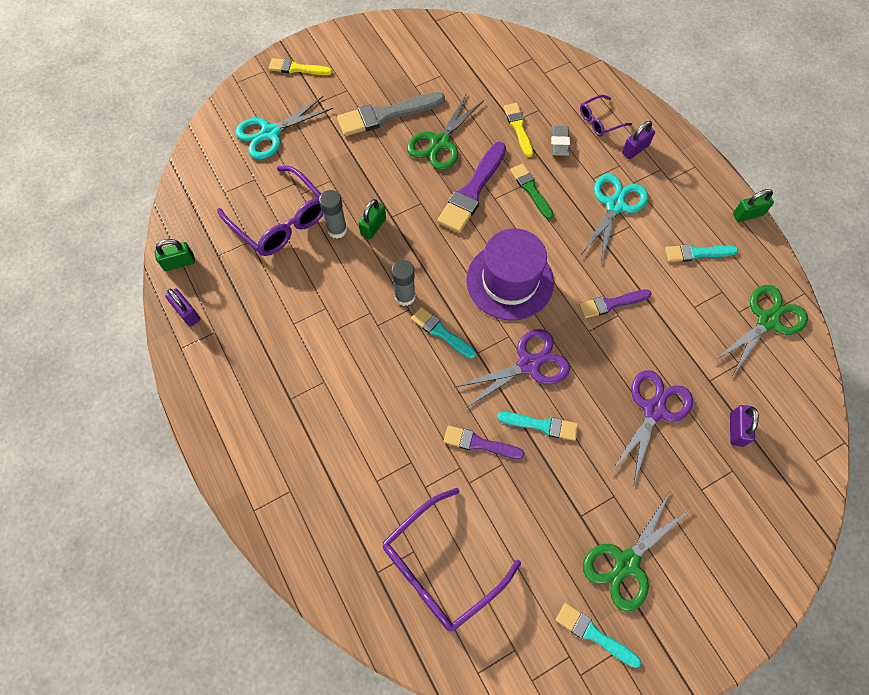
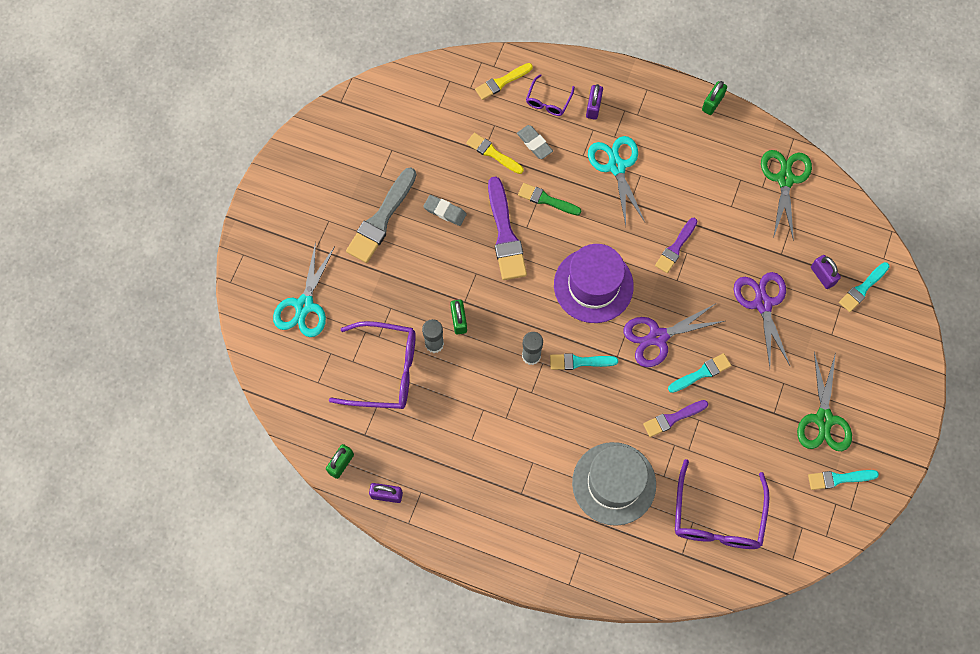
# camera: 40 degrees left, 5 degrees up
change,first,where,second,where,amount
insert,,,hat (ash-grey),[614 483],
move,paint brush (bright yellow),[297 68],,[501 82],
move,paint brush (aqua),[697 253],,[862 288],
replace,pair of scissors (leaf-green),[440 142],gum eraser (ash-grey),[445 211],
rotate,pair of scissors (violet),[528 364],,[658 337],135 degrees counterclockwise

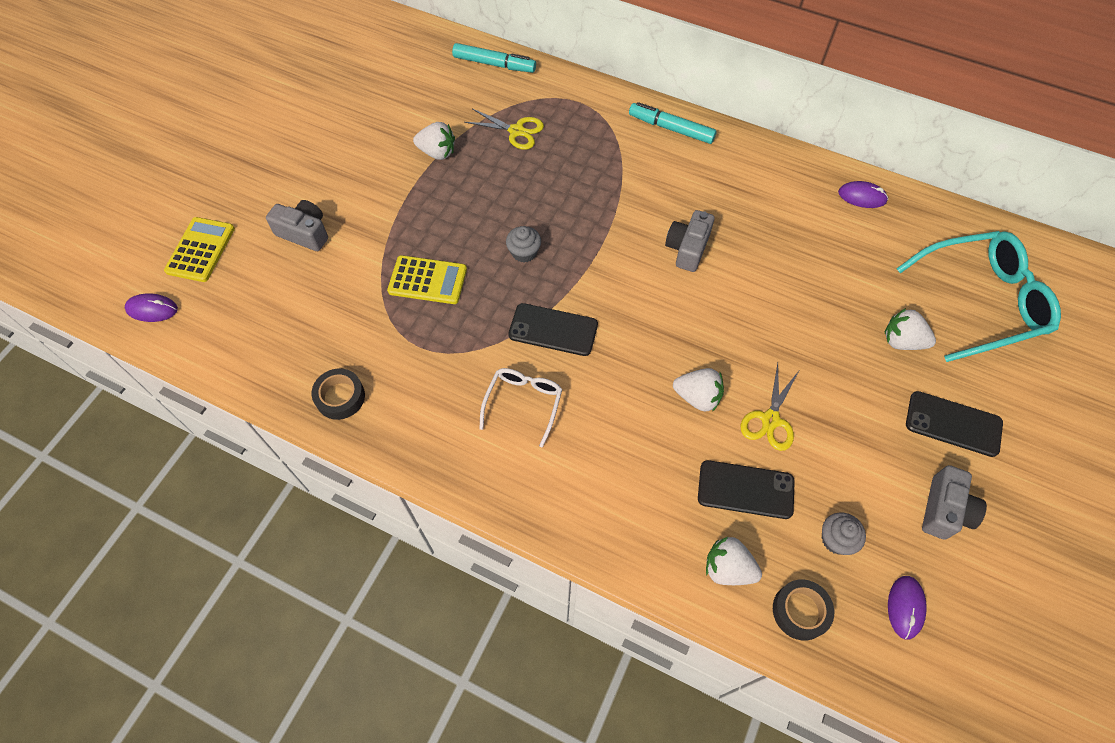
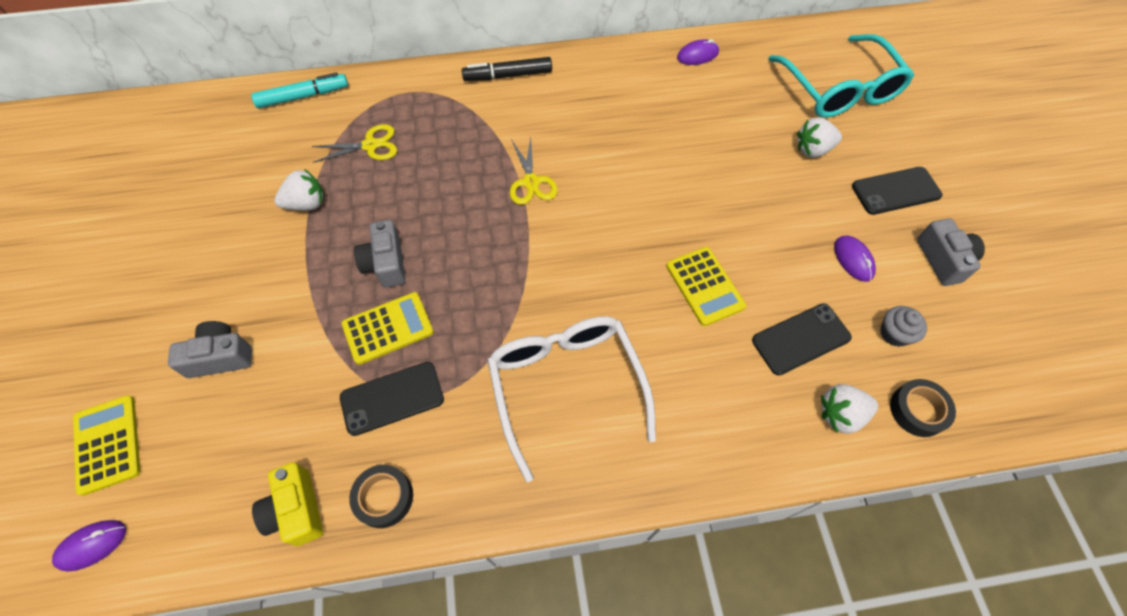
# camera: 35 degrees left, 0 degrees up
change,first,where,second,where,amount
delete,muffin (ash-grey),[524 252],,,
insert,,,camera (bright yellow),[296 510],
move,phone (black),[553 330],,[392 398],
move,camera (ash-grey),[687 248],,[386 263],
move,pair of scissors (bright yellow),[770 420],,[531 182],
move,computer mouse (violet),[905 607],,[853 260],
replace,toy strawberry (snow-white),[697 397],pocket calculator (bright yellow),[704 286],
recolor,felt pen (aqua),[671 128],felt pen (black),[508 75],
rotate,spectacles (aqua),[981 301],,[839 89],120 degrees clockwise
resize,spectacles (snow-white),[523 403],,[566 386],x1.83

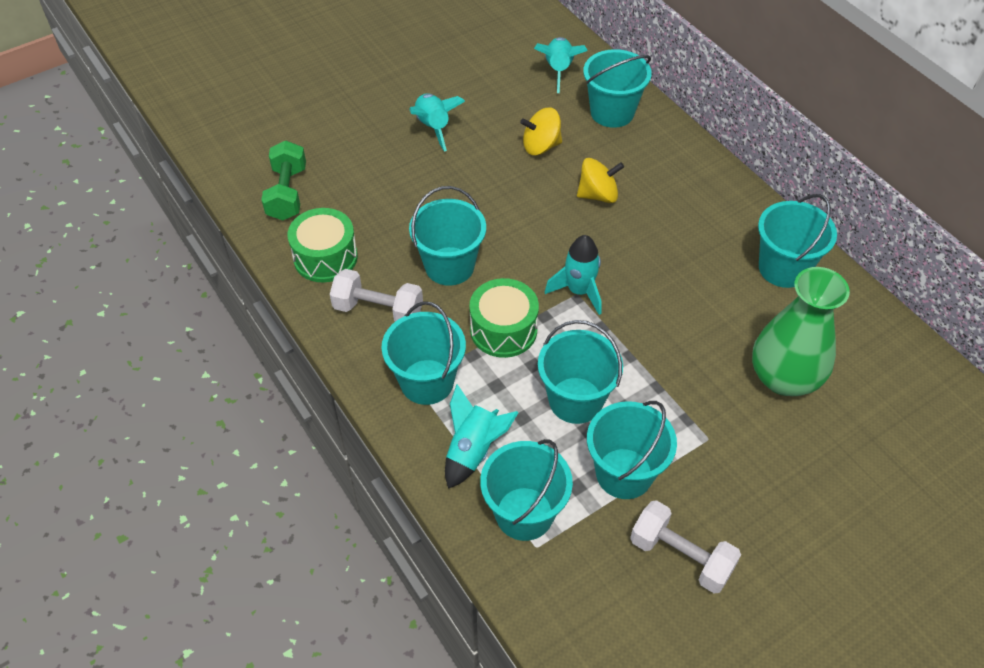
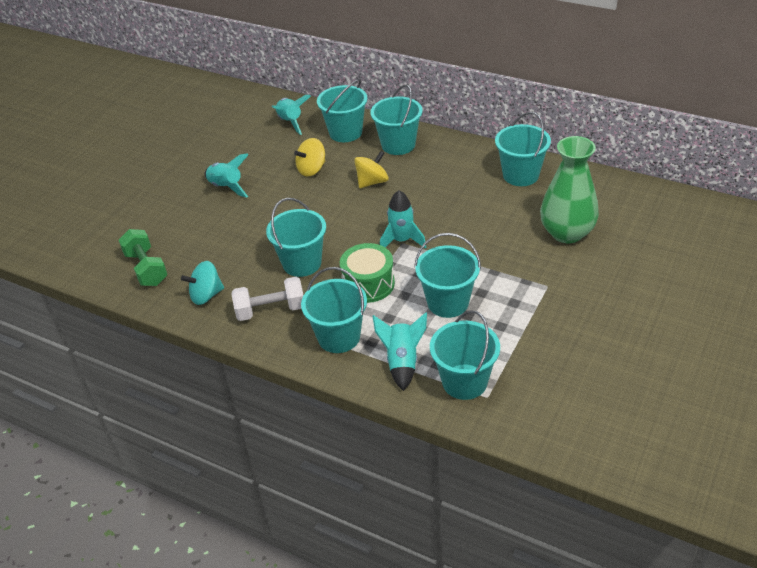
# camera: 25 degrees left, 10 degrees down
change,first,where,second,where,amount
delete,dumbbell (snow-white),[681 556],,,
move,sand bucket (aqua),[624 473],,[398 145],
replace,snare drum (leaf-green),[325 257],toy top (aqua),[206 295],

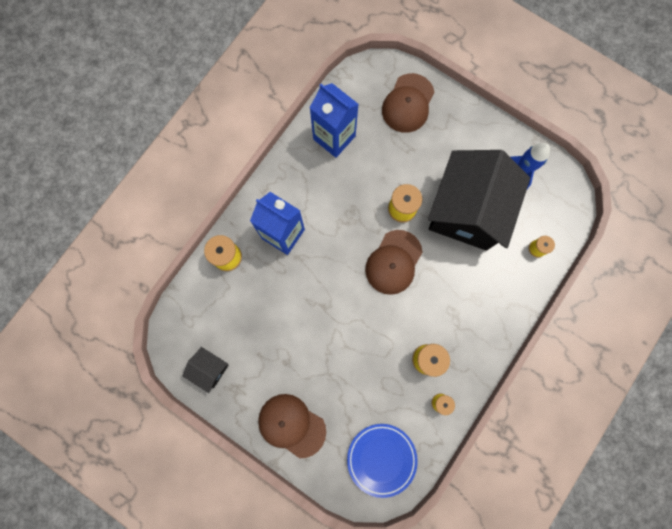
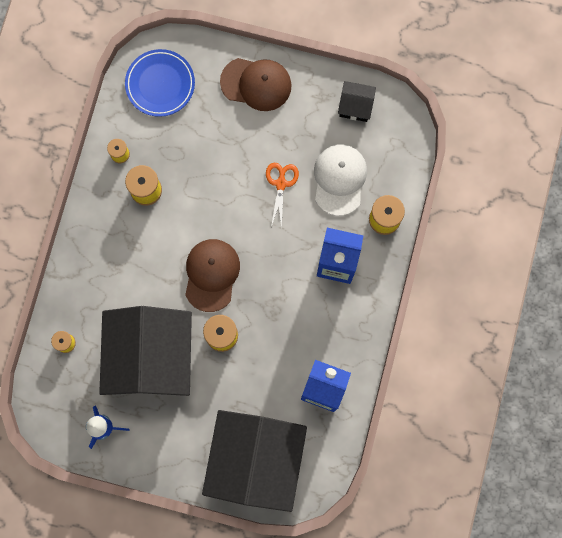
# camera: 160 degrees right, 0 degrees up
change,first,where,second,where,amount
insert,,,pair of scissors (orange),[281 184],
insert,,,baseball cap (snow-white),[339 179],
replace,baseball cap (dark brown),[408 103],cottage (black),[256 460],

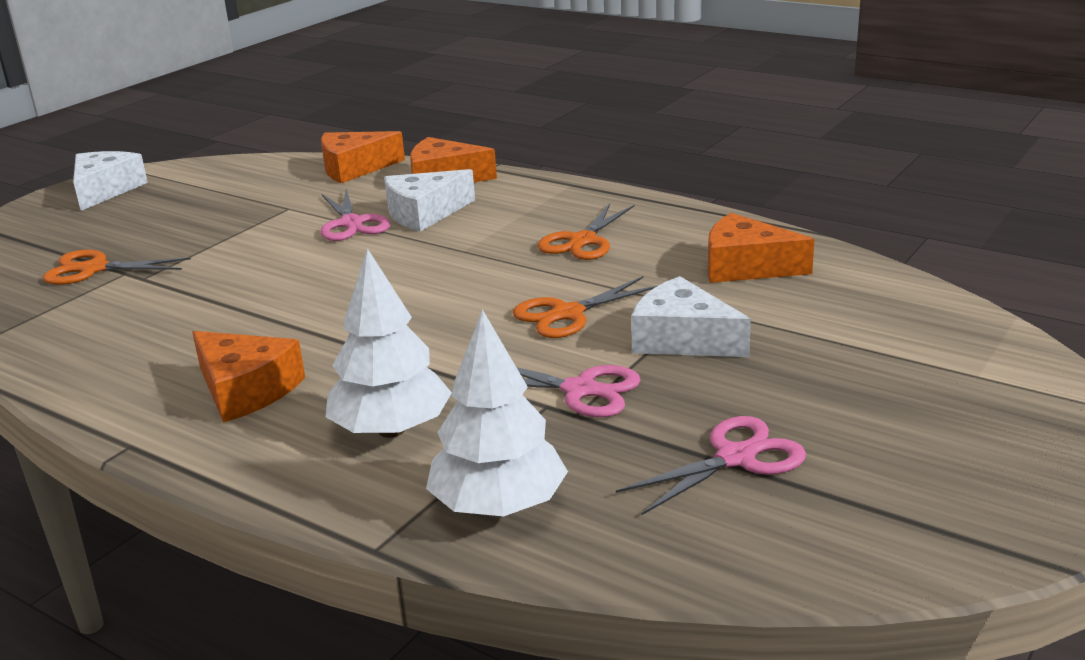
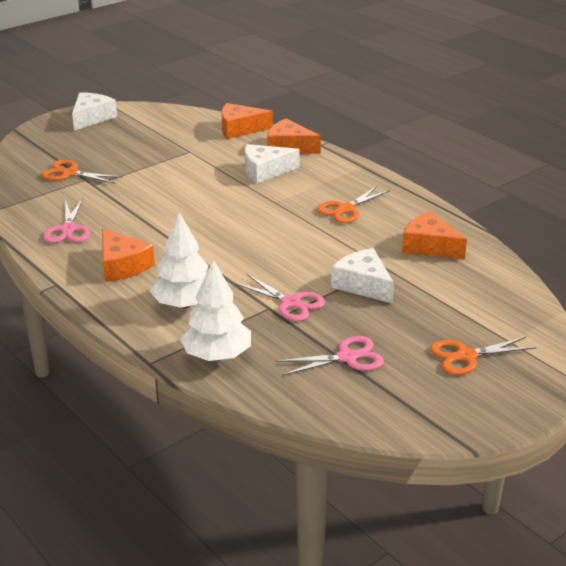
# camera: 15 degrees right, 5 degrees up
change,first,where,second,where,amount
move,pair of scissors (rosy),[351 223],,[68 229],
move,pair of scissors (orange),[568 314],,[466 356],

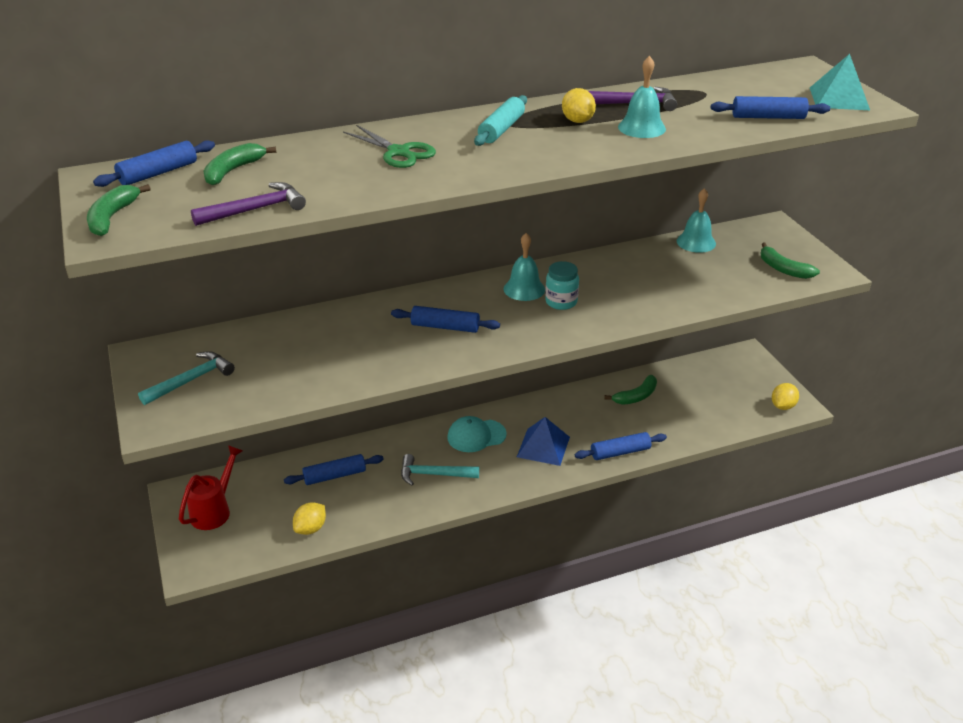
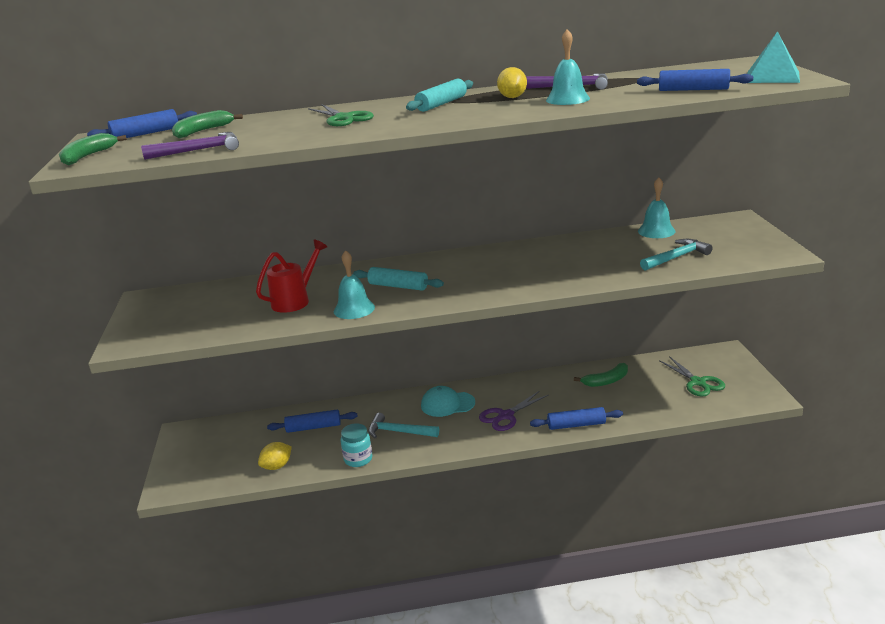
# camera: 15 degrees right, 10 degrees down
change,first,where,second,where,amount
delete,toy banana (leaf-green),[783 269],,,
delete,lemon (bright yellow),[782 406],,,
insert,,,pair of scissors (leaf-green),[698 383],
move,carpenter's hammer (aqua),[191 380],,[676 257],
move,watering can (scarlet),[214 510],,[295 300],
move,school bell (aqua),[524 289],,[354 309],
move,jam jar (aqua),[561 302],,[358 459],
replace,solid pyramid (royal blue),[543 447],pair of scissors (violet),[505 416],
recolor,rolling pin (royal blue),[445 327],rolling pin (aqua),[398 286],

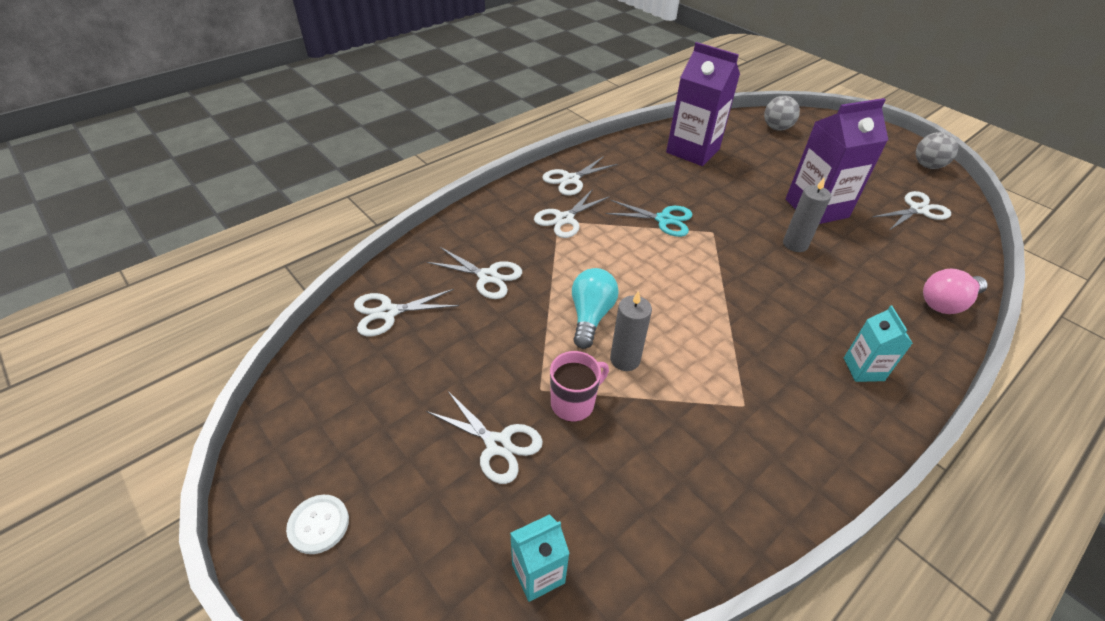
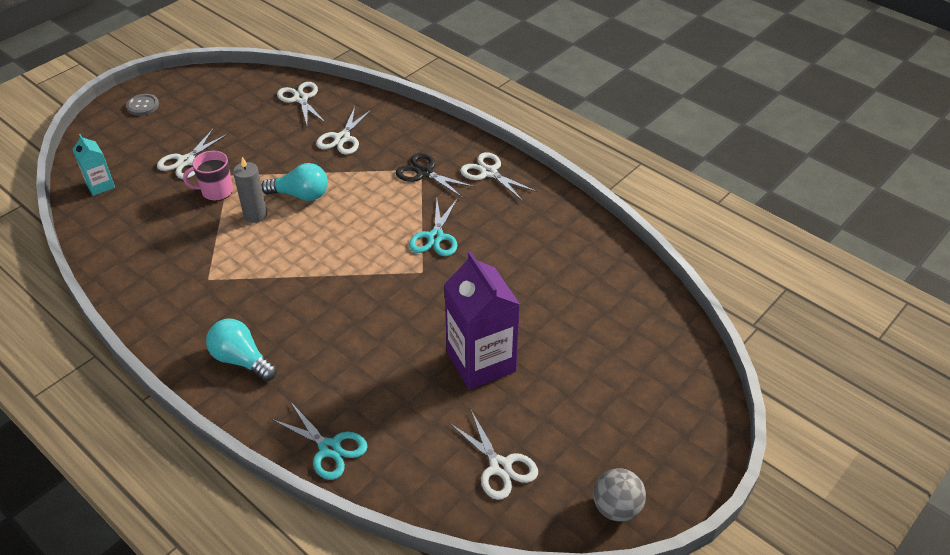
# camera: 85 degrees right, 0 degrees up
change,first,where,second,where,amount
delete,milk carton (violet),[693 151],,,
delete,play ball (ash-grey),[776 128],,,
delete,wax candle (ash-grey),[795 244],,,
replace,milk carton (aqua),[863 369],bulb (aqua),[241 360],
replace,bulb (rosy),[946 303],pair of scissors (aqua),[329 448],
recolor,shirt button (snow-white),[318 524],shirt button (ash-grey),[143 106],
recolor,pair of scissors (snow-white),[564 219],pair of scissors (black),[424 173],
rotate,coffee mug (rosy),[573 403],,[216 191],120 degrees clockwise

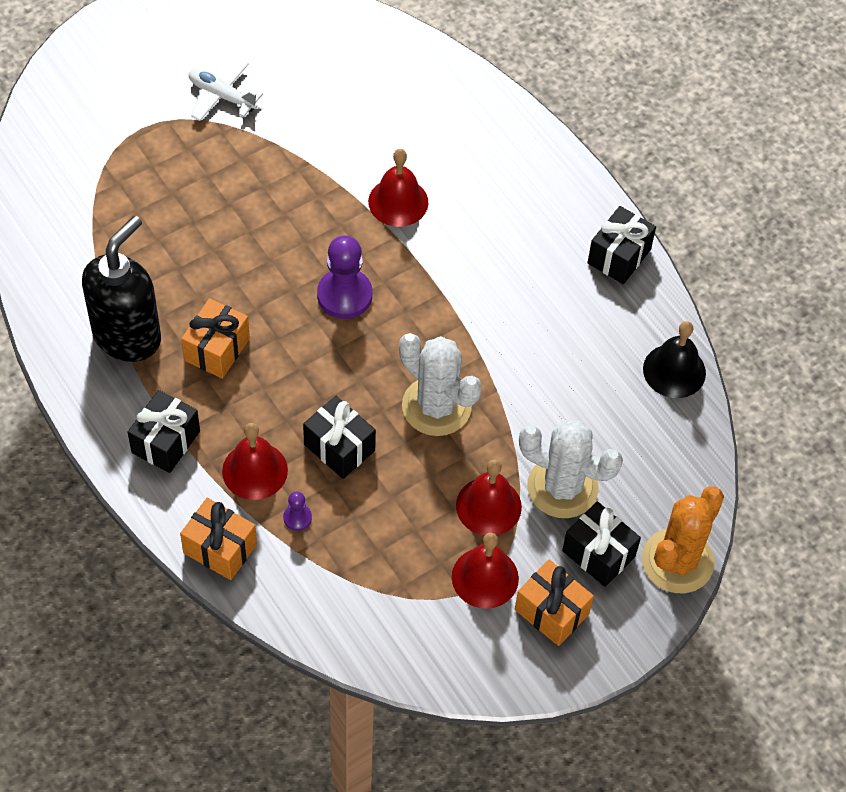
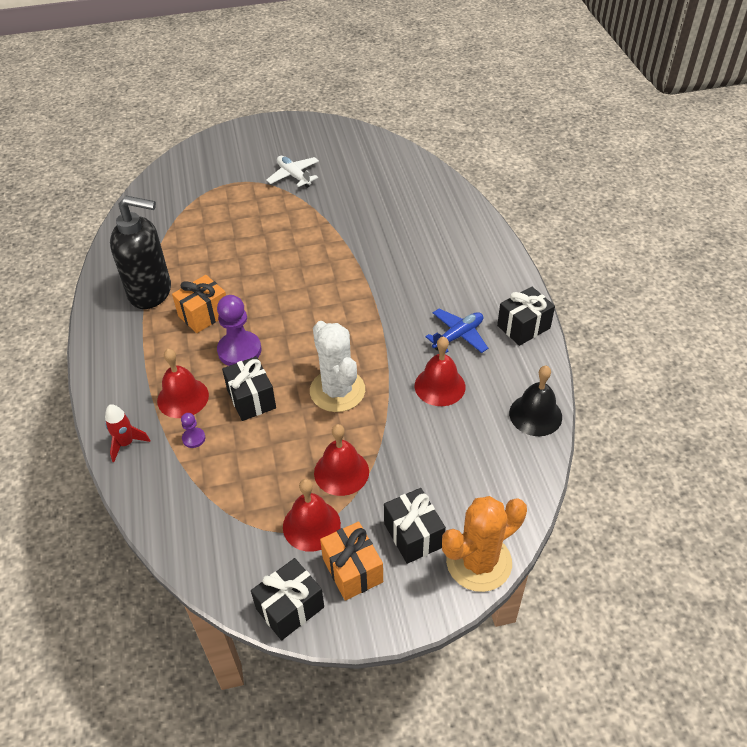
# camera: 25 degrees right, 10 degrees down
change,first,where,second,where,amount
delete,prickly plant (snow-white),[562 487],,,
insert,,,toy plane (royal blue),[458 336],
move,present (black),[166 442],,[290 608],
move,game pawn (violet),[344 295],,[239 350],
move,school bell (scarlet),[398 202],,[439 386],
replace,present (orange),[220 549],rocket (scarlet),[126 443],
rotate,soap pump (black),[128 336],,[151 292],45 degrees clockwise

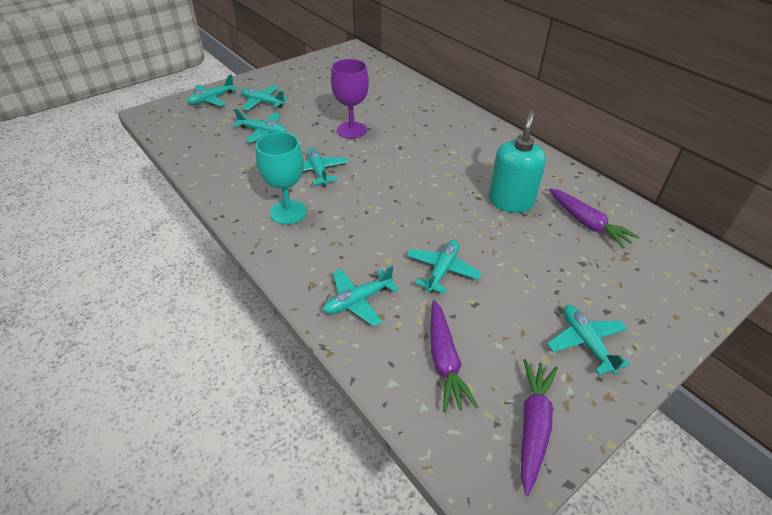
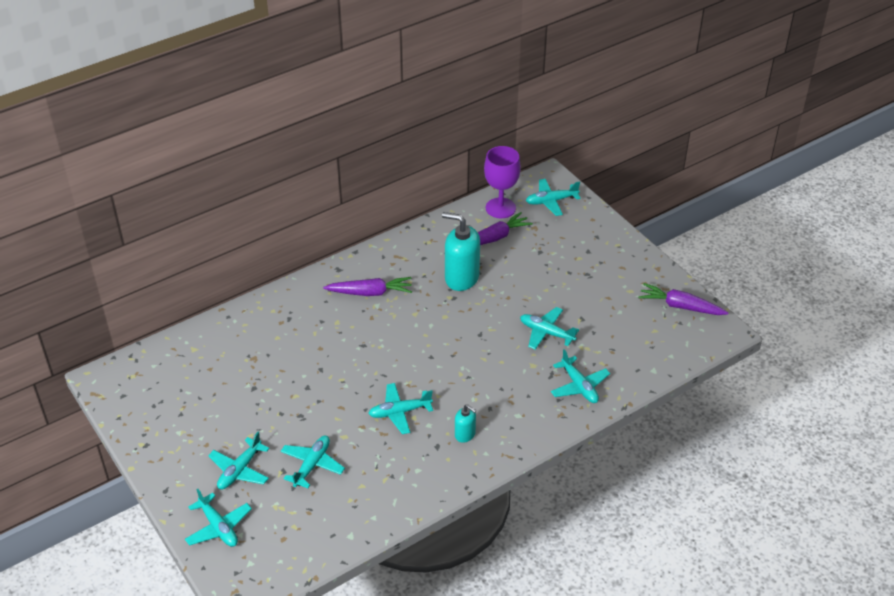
# camera: 85 degrees left, 0 degrees up
change,first,where,second,where,amount
move,chalice (violet),[351 130],,[500 208],
move,toy carrot (violet),[444 360],,[370 292],
move,toy plane (aqua),[586 343],,[551 201],
replace,chalice (aqua),[288 212],soap pump (aqua),[465 434],

